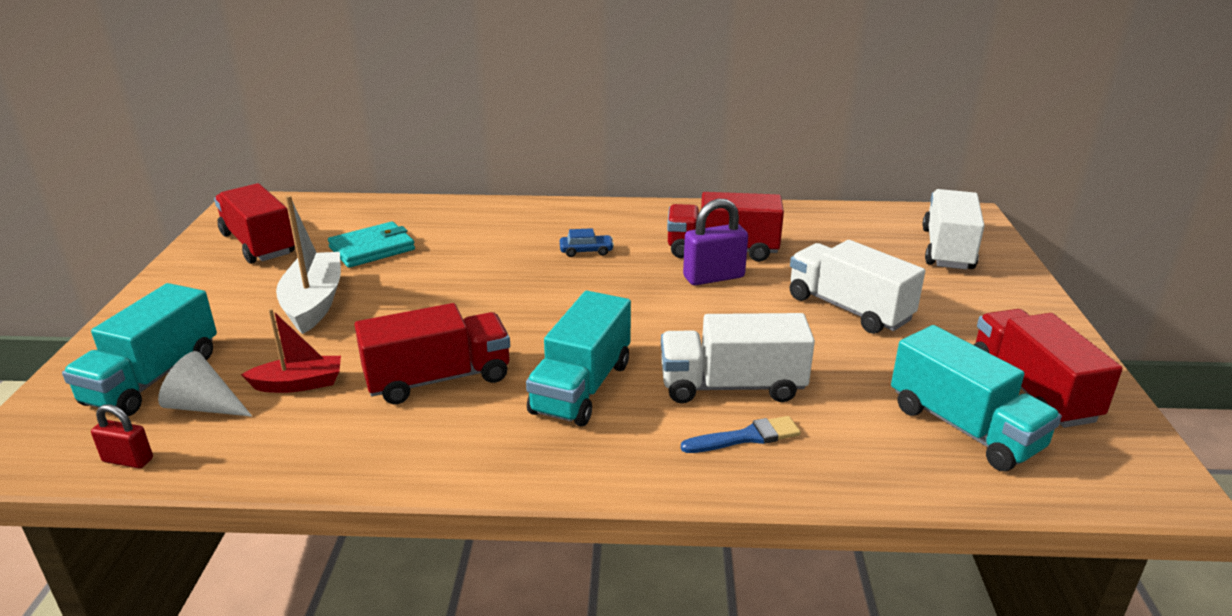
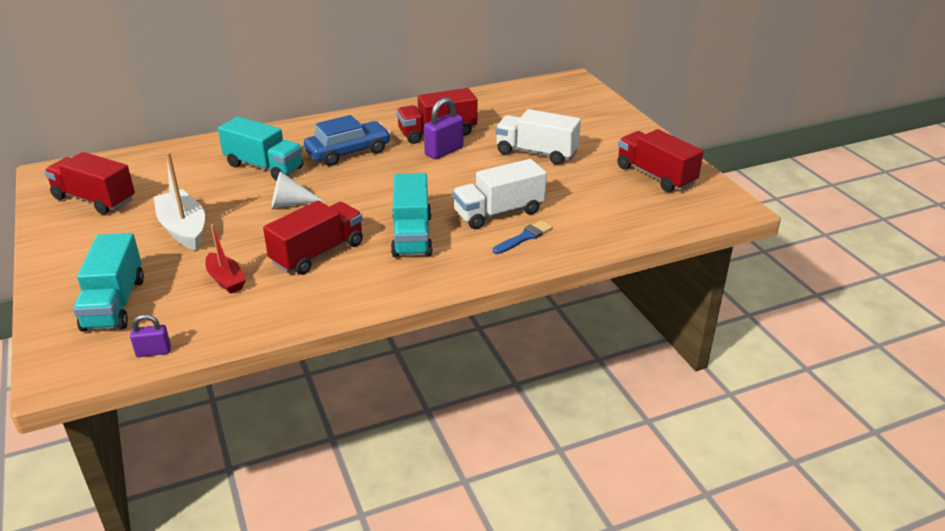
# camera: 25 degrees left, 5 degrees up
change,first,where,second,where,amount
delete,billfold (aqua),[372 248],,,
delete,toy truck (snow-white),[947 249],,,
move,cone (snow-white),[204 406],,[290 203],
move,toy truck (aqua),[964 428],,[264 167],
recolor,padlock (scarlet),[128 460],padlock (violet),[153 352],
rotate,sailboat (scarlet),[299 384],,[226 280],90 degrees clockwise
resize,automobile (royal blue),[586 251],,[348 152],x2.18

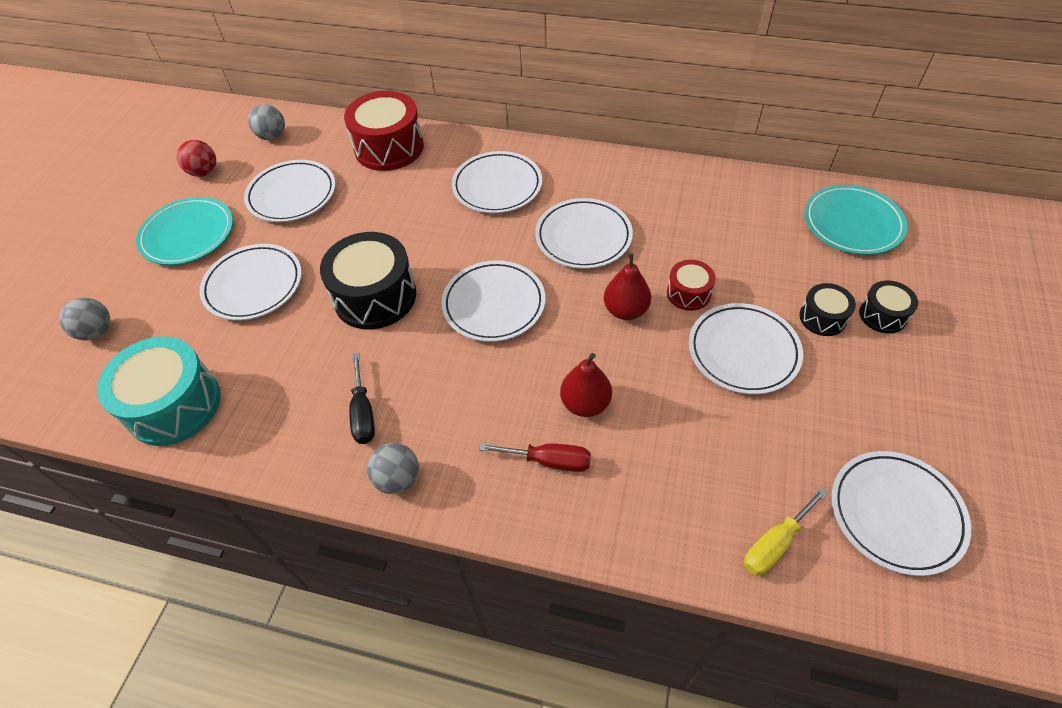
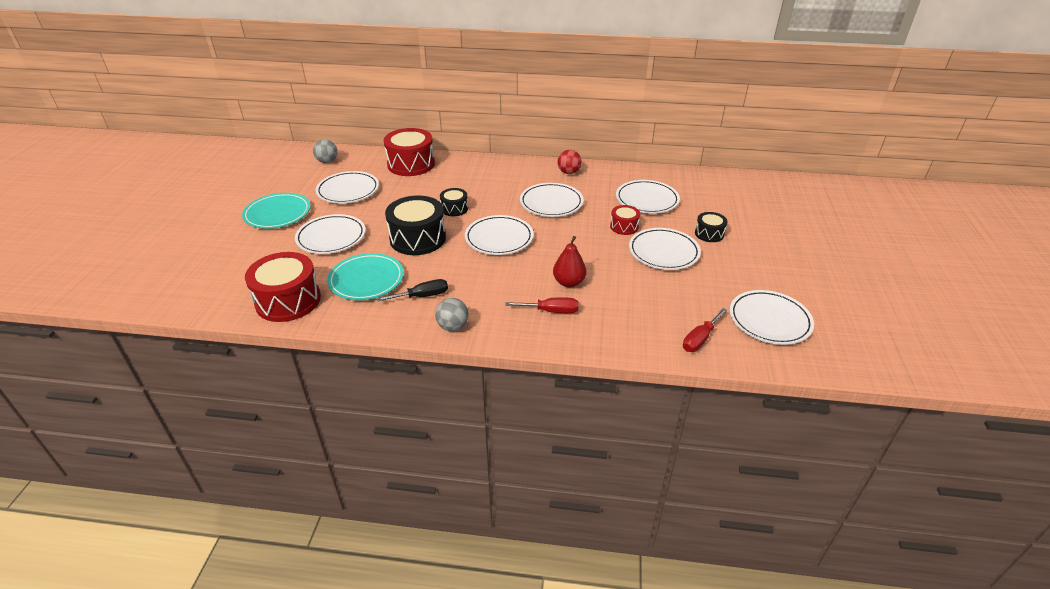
# camera: 10 degrees left, 15 degrees down
change,first,where,second,where,amount
delete,play ball (ash-grey),[97 331],,,
delete,toy pear (scarlet),[625 310],,,
move,play ball (scarlet),[204 172],,[569 172],
move,flat dish (snow-white),[497 186],,[647 200],
move,flat dish (aqua),[852 224],,[366 280],
move,snare drum (black),[882 315],,[454 209],
recolor,snare drum (aqua),[174 405],snare drum (scarlet),[288 300],
recolor,flat screwdriver (bright yellow),[775 543],flat screwdriver (scarlet),[700 339],
rotate,flat screwdriver (black),[363 413],,[422 296],90 degrees counterclockwise

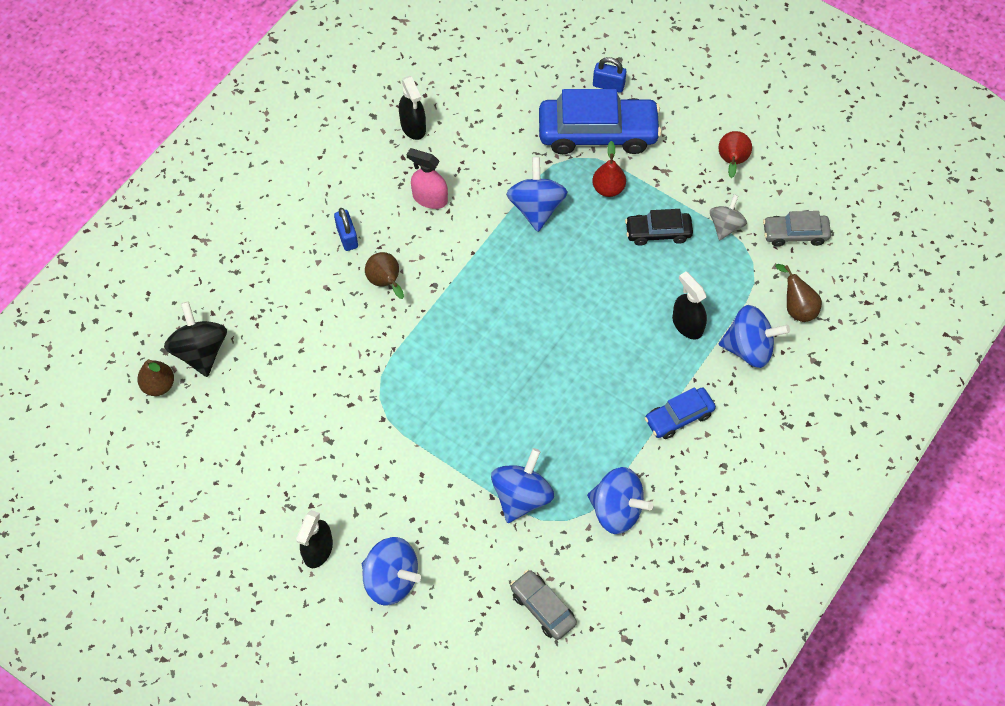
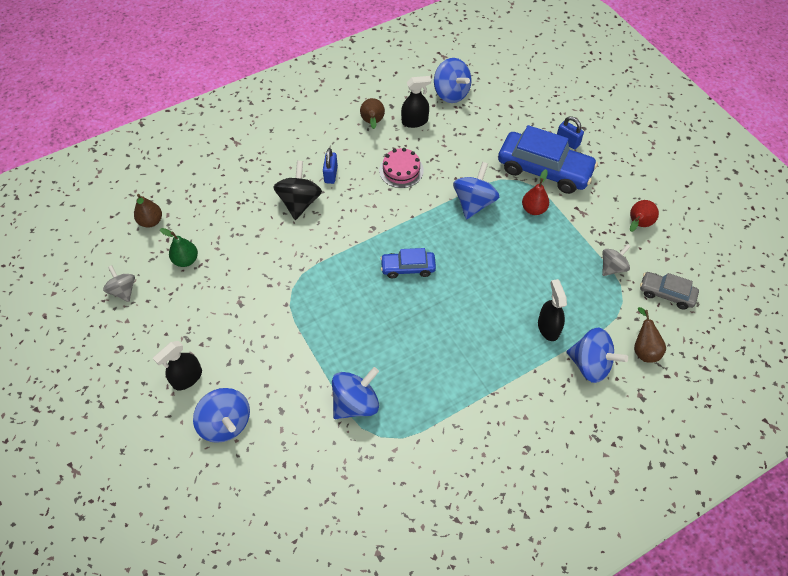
# camera: 25 degrees right, 5 degrees down
change,first,where,second,where,amount
delete,automobile (ash-grey),[543 608],,,
delete,automobile (black),[658 232],,,
insert,,,toy top (ash-grey),[123 290],
insert,,,toy pear (leaf-green),[186 260],
move,toy top (black),[200 351],,[299 202],
move,toy pear (dark brown),[386 282],,[372 123],
move,toy top (royal blue),[617 510],,[451 93],
move,automobile (royal blue),[679 417],,[408 268],
replace,spray cleaner (rosy),[430 198],cake (rosy),[401 170],
rotate,spray cleaner (black),[413 126],,[415 121],105 degrees counterclockwise

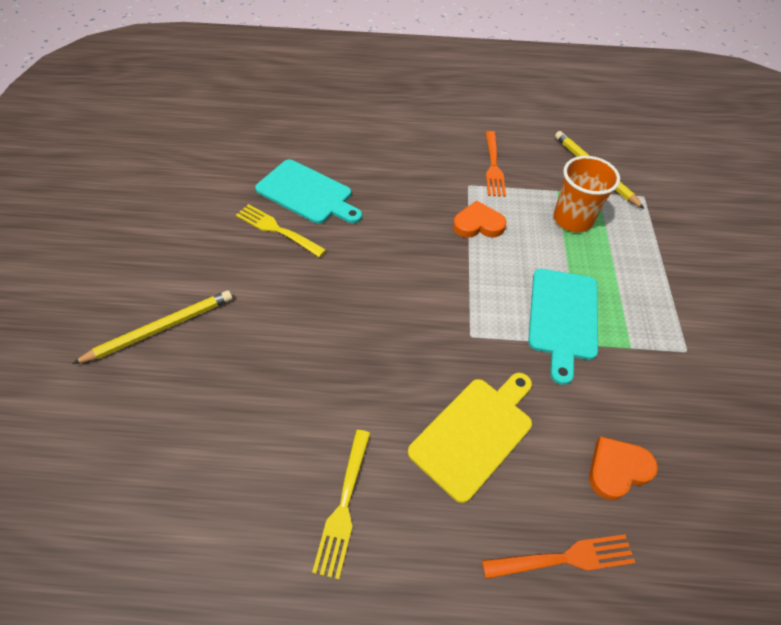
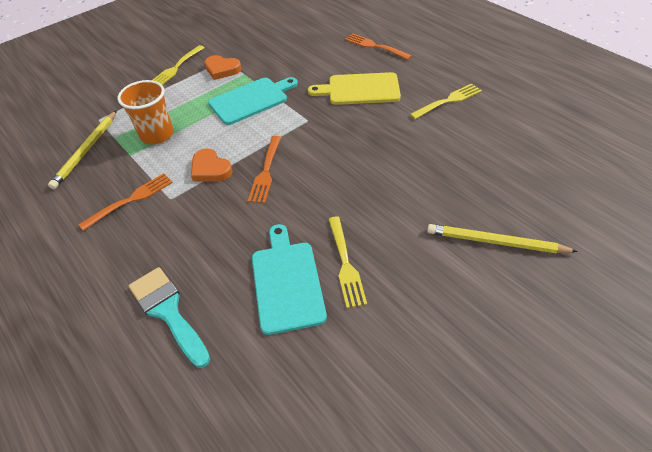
# camera: 130 degrees left, 5 degrees down
change,first,where,second,where,amount
insert,,,paint brush (aqua),[168 311],
insert,,,dinner fork (bright yellow),[176 67],
insert,,,dinner fork (orange),[266 171],
move,heart shape (orange),[617 469],,[222 69],

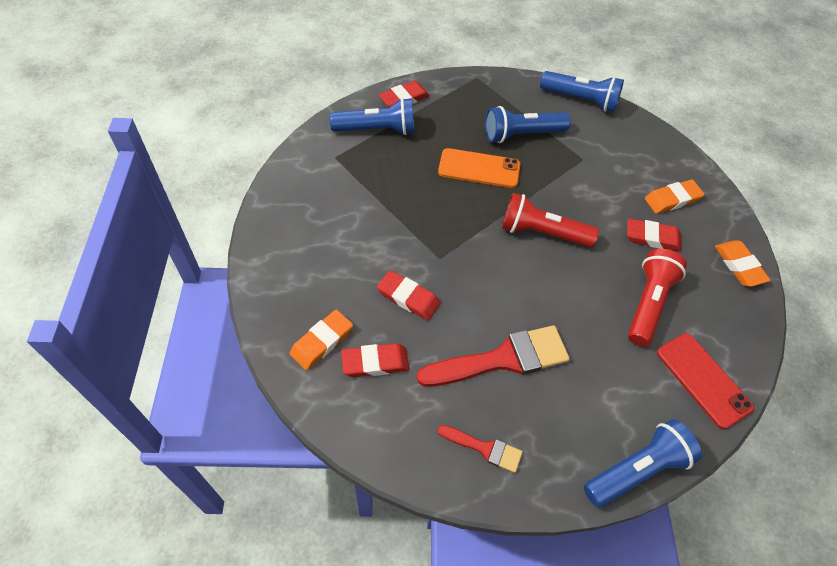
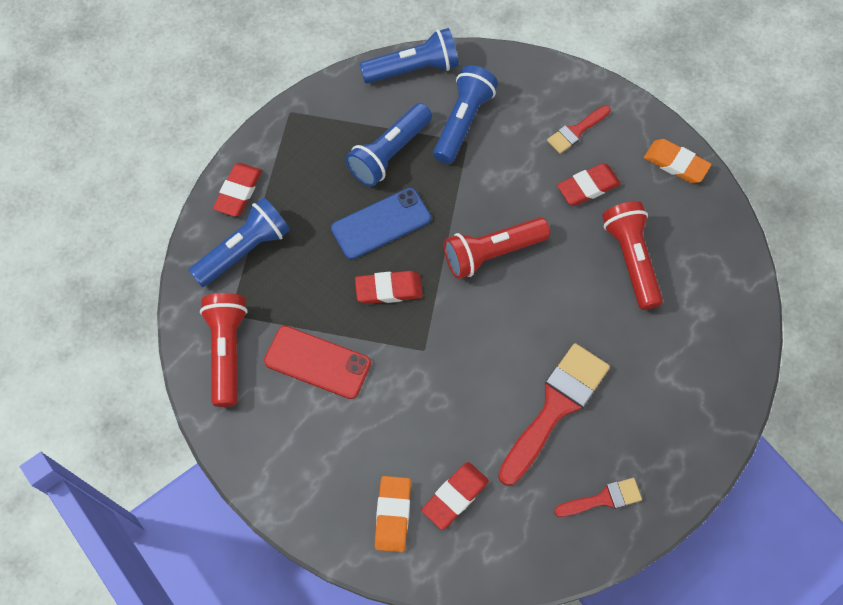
# camera: 35 degrees left, 10 degrees up
change,first,where,second,where,amount
insert,,,pocket torch (scarlet),[227 351],
move,gum eraser (scarlet),[408 297],,[388 289],
move,pocket torch (royal blue),[637 470],,[463 122],
move,phone (scarlet),[703 380],,[317 362],
replace,gum eraser (orange),[672 199],paint brush (scarlet),[576 131],
recolor,phone (orange),[479 168],phone (royal blue),[381 224],

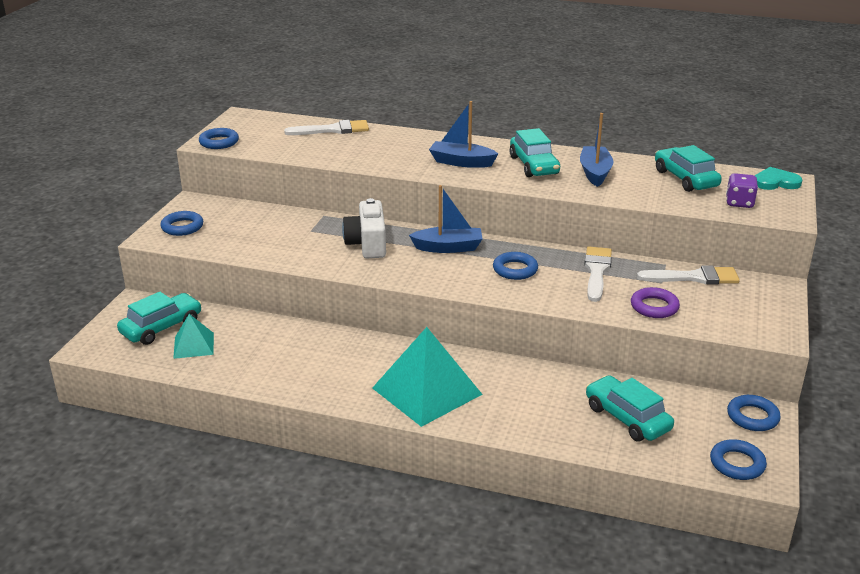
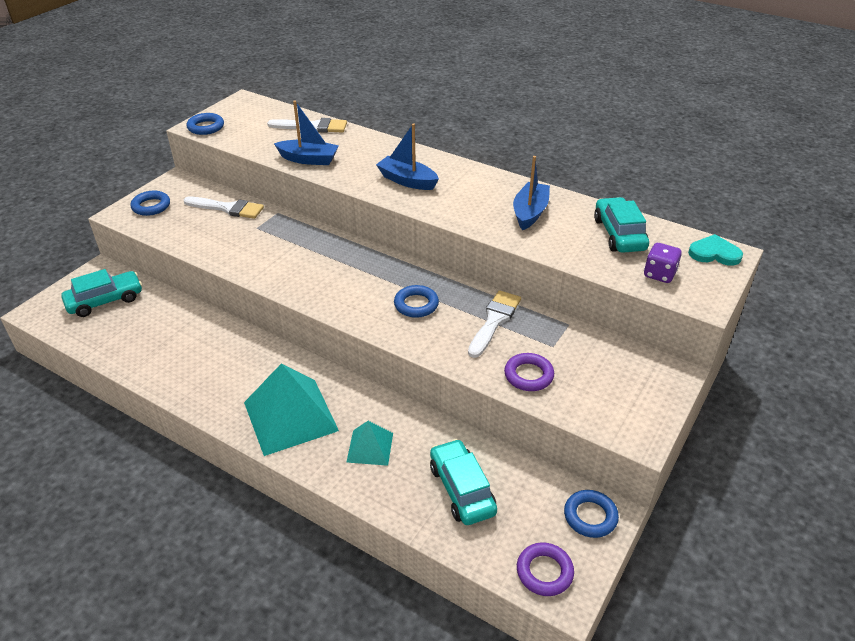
# camera: 15 degrees right, 10 degrees up
change,first,where,second,where,amount
delete,camera (snow-white),[367 244],,,
delete,automobile (aqua),[533 165],,,
move,solid pyramid (aqua),[193 345],,[370 447],
move,sailboat (royal blue),[448 247],,[308 159],
move,paint brush (snow-white),[694 277],,[228 208],
recolor,ring (royal blue),[737 464],ring (violet),[544 572],

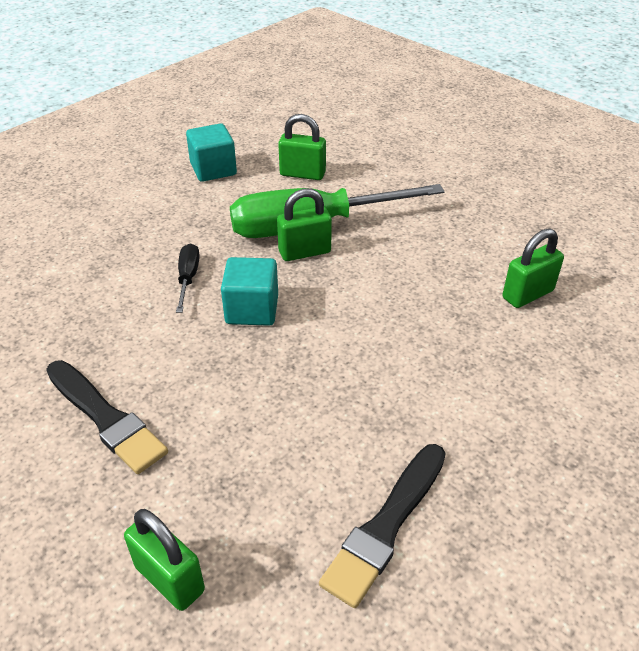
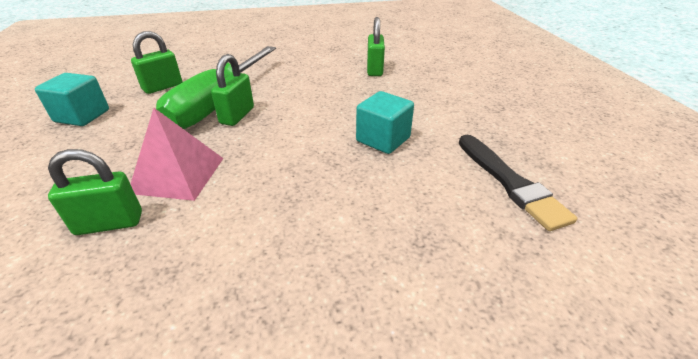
# camera: 55 degrees left, 5 degrees down
change,first,where,second,where,amount
delete,paint brush (black),[106 418],,,
move,padlock (leaf-green),[170 578],,[109 223],
move,cube (aqua),[252 309],,[383 139],
replace,flat screwdriver (black),[188 278],solid pyramid (rosy),[178 175],

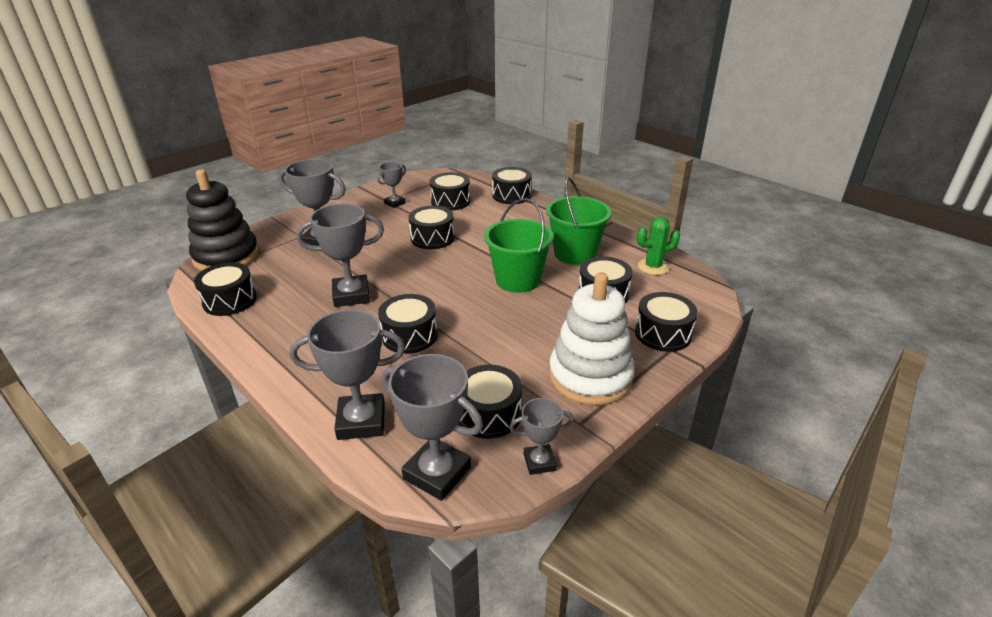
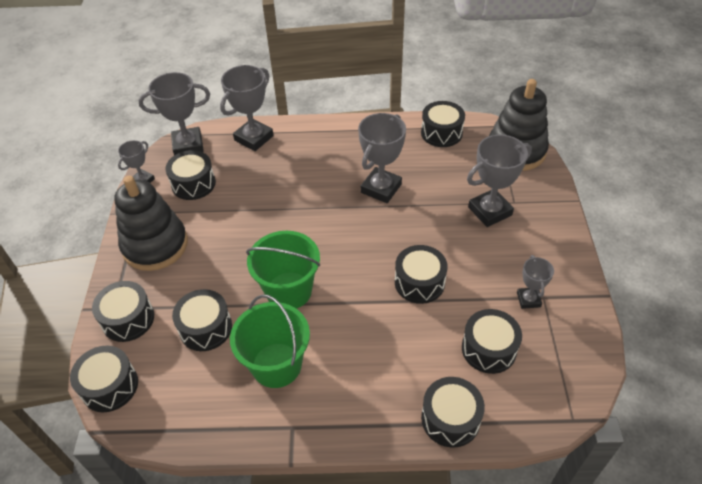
# camera: 135 degrees right, 15 degrees up
change,first,where,second,where,amount
delete,prickly plant (leaf-green),[653 267],,,
move,snare drum (black),[409 335],,[110 386],
recolor,stacking toy (snow-white),[590 376],stacking toy (black),[155 245],

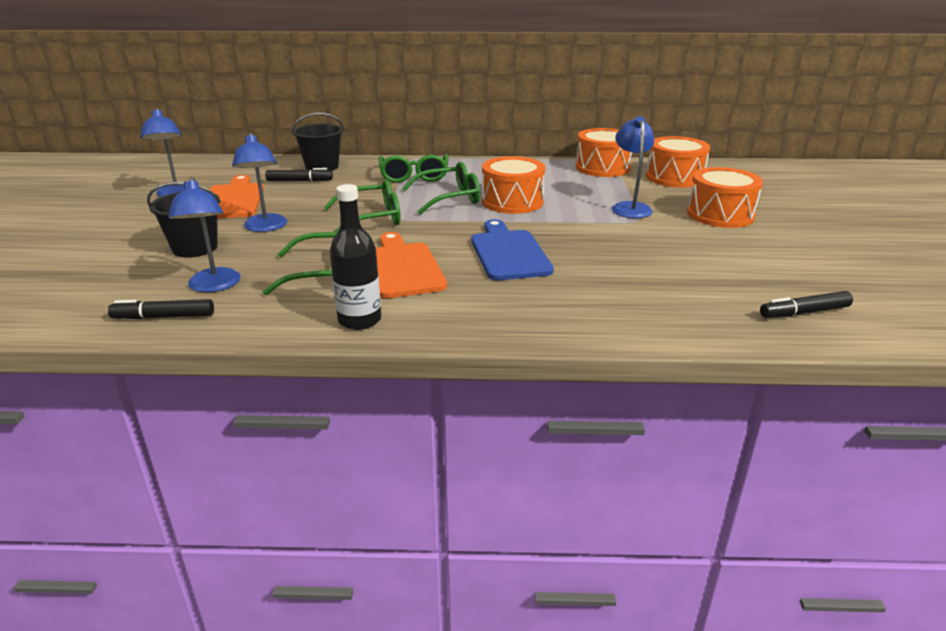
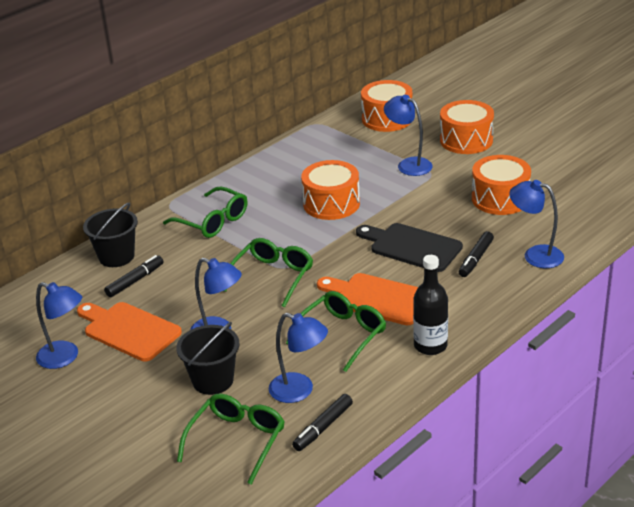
# camera: 45 degrees left, 5 degrees up
change,first,where,second,where,amount
insert,,,desk lamp (royal blue),[535 255],
move,spectacles (leaf-green),[449 198],,[237 440],
move,snare drum (orange),[602 168],,[500 199],
move,felt pen (black),[804 312],,[476 259],
recolor,chopping board (royal blue),[508 253],chopping board (black),[411 247],

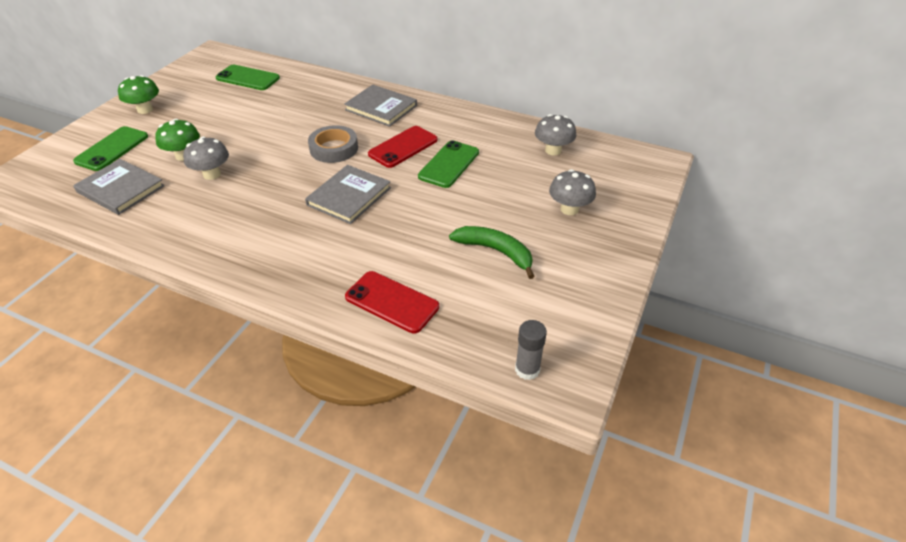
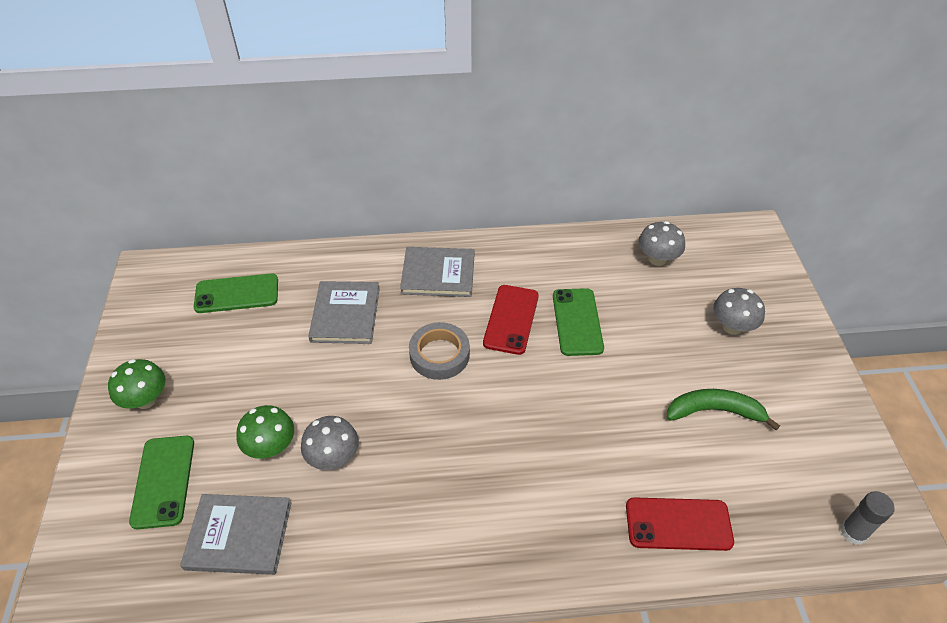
# camera: 30 degrees left, 5 degrees up
change,first,where,second,where,amount
move,hardcover (ash-grey),[349 196],,[345 314],

